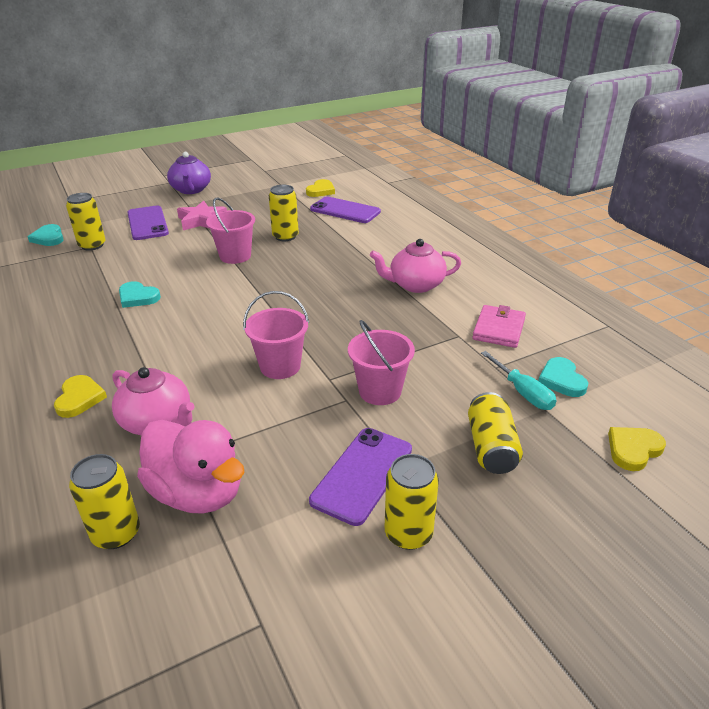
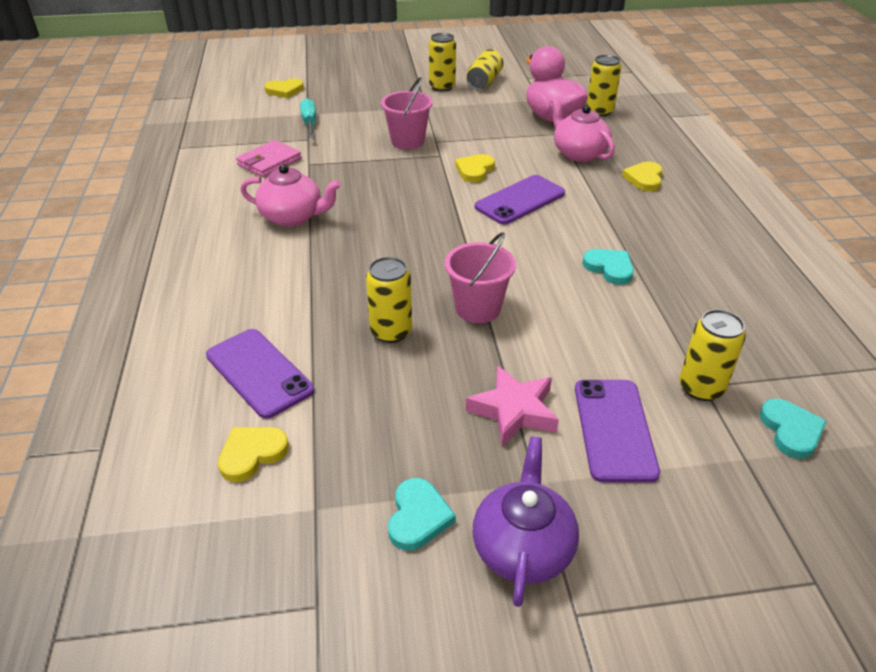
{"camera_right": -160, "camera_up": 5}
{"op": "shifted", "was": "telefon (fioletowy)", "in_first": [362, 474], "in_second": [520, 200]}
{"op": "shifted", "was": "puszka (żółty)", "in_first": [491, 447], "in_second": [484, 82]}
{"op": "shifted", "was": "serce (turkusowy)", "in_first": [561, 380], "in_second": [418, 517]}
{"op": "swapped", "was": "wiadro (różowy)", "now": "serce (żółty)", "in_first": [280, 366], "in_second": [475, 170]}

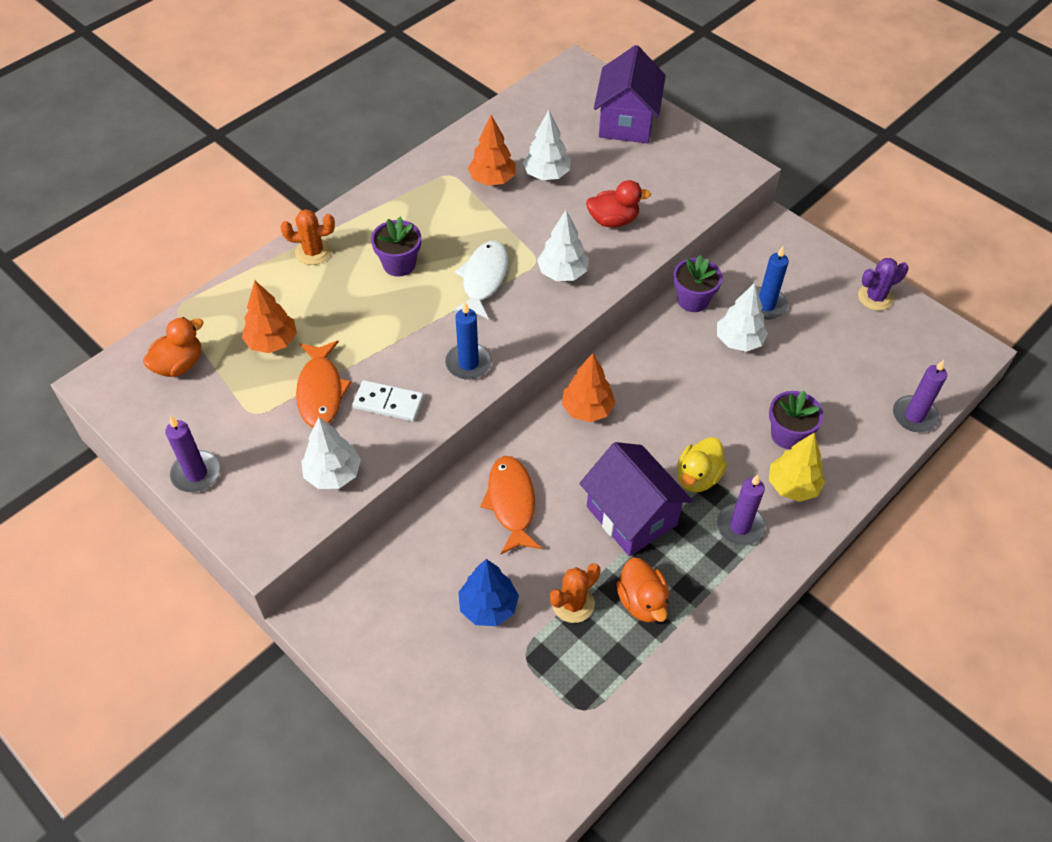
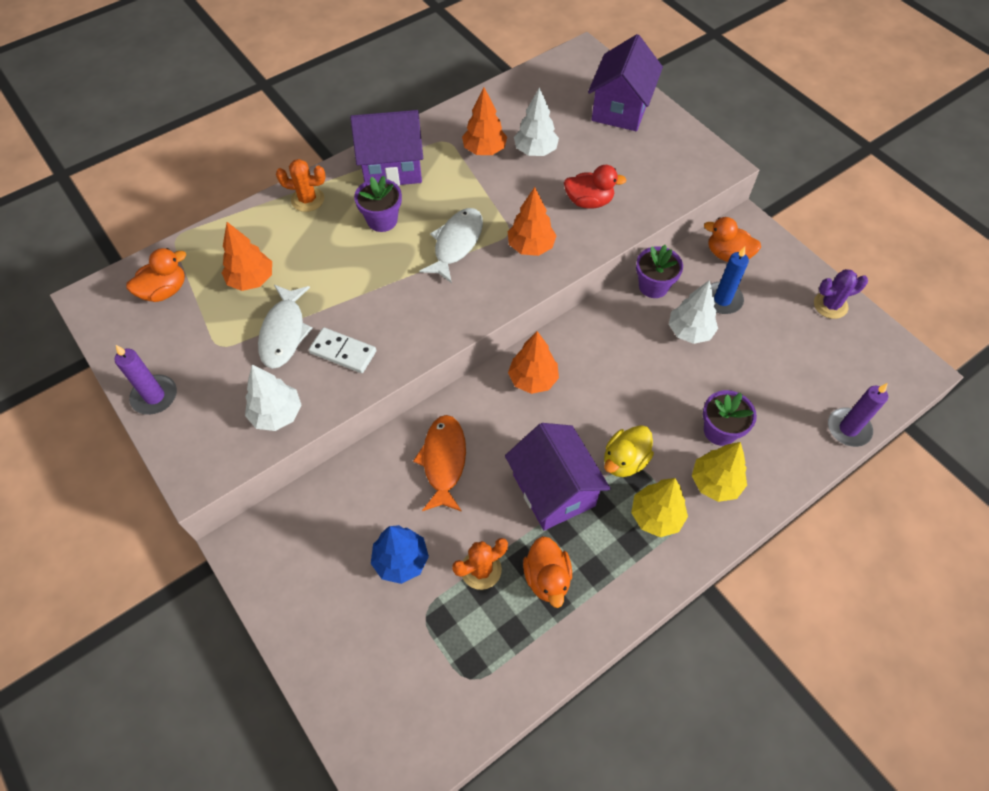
{"camera_right": 10, "camera_up": 5}
{"op": "gone", "was": "świeca (niebieski)", "in_first": [468, 363]}
{"op": "new", "now": "domek (fioletowy)", "in_second": [392, 168]}
{"op": "new", "now": "kaczka (pomarańczowy)", "in_second": [727, 255]}
{"op": "swapped", "was": "świeca (fioletowy)", "now": "drzewko (żółty)", "in_first": [740, 526], "in_second": [656, 516]}
{"op": "repainted", "was": "ryba (pomarańczowy)", "now": "ryba (biały)", "in_first": [321, 391], "in_second": [284, 332]}
{"op": "repainted", "was": "drzewko (biały)", "now": "drzewko (pomarańczowy)", "in_first": [562, 273], "in_second": [530, 247]}

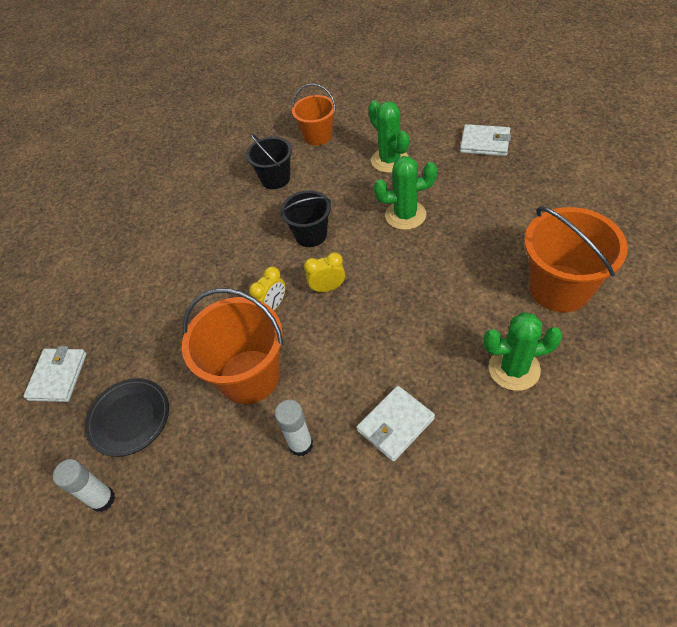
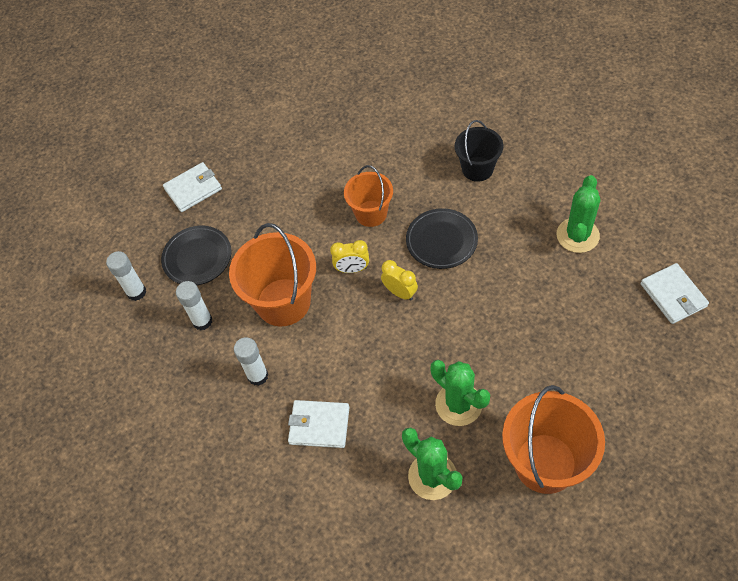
{"camera_right": 50, "camera_up": 5}
{"op": "new", "now": "klej w sztyfcie (biały)", "in_second": [202, 321]}
{"op": "shifted", "was": "wiadro (pomarańczowy)", "in_first": [317, 136], "in_second": [371, 213]}
{"op": "shifted", "was": "kaktus (zielony)", "in_first": [405, 215], "in_second": [458, 404]}
{"op": "swapped", "was": "wiadro (czarny)", "now": "talerz (czarny)", "in_first": [311, 235], "in_second": [441, 241]}

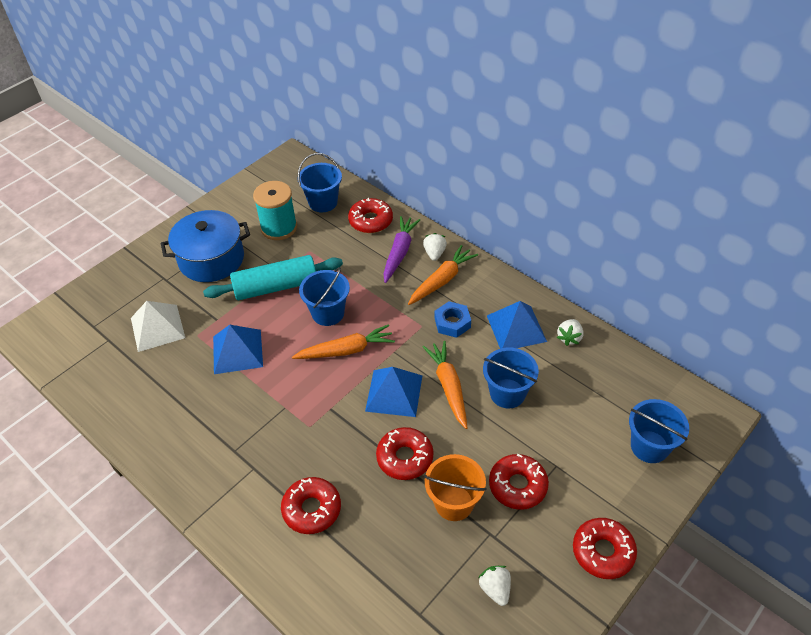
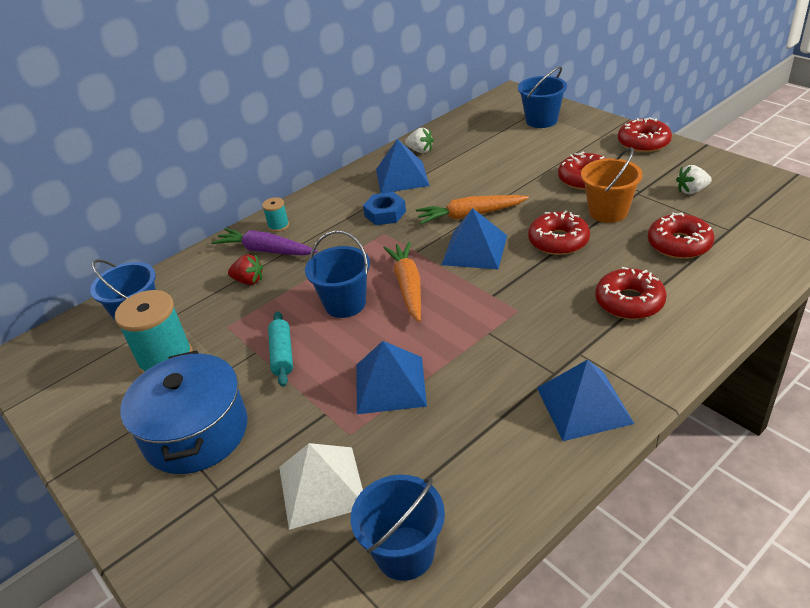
{"camera_right": -80, "camera_up": -10}
{"op": "gone", "was": "marchewka (pomarańczowy)", "in_first": [442, 280]}
{"op": "new", "now": "truskawka (czerwony)", "in_second": [249, 281]}
{"op": "new", "now": "piramida (niebieski)", "in_second": [584, 405]}
{"op": "shifted", "was": "donut (czerwony)", "in_first": [370, 221], "in_second": [679, 244]}
{"op": "shifted", "was": "wiadro (niebieski)", "in_first": [507, 393], "in_second": [405, 553]}
{"op": "swapped", "was": "truskawka (biały)", "now": "szpulka (turkusowy)", "in_first": [434, 253], "in_second": [278, 226]}
{"op": "scaled", "was": "wałek do ciasta (turkusowy)", "in_first": [276, 287], "in_second": [282, 354], "ratio": 0.54}

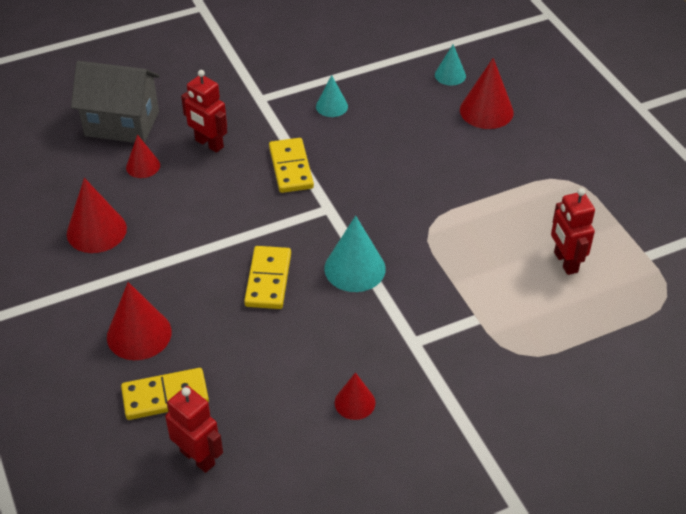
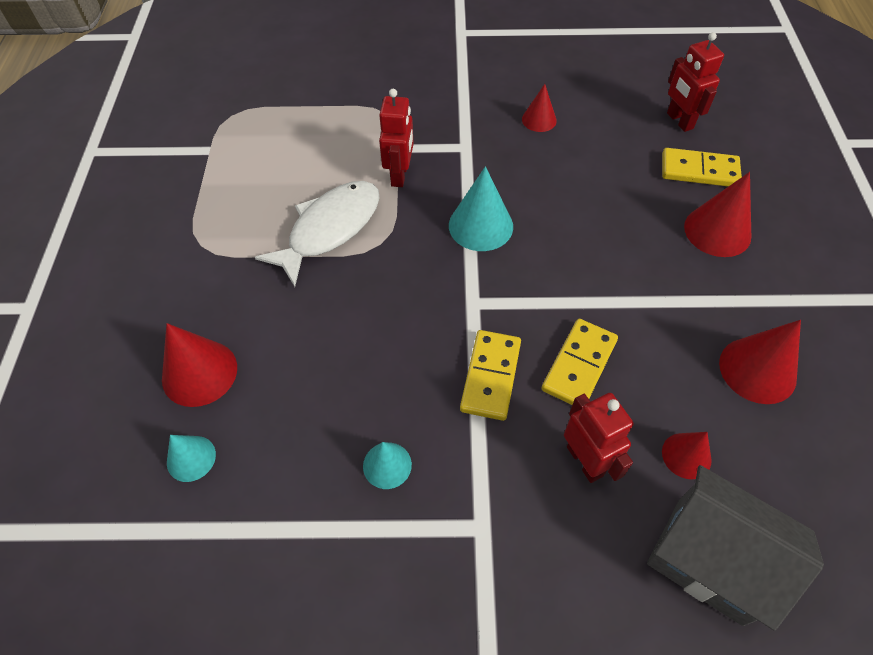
{"camera_right": -155, "camera_up": 10}
{"op": "new", "now": "ryba (biały)", "in_second": [330, 229]}
{"op": "shifted", "was": "kostka domina (żółty)", "in_first": [268, 280], "in_second": [579, 365]}
{"op": "shifted", "was": "robot (czerwony)", "in_first": [565, 262], "in_second": [400, 175]}

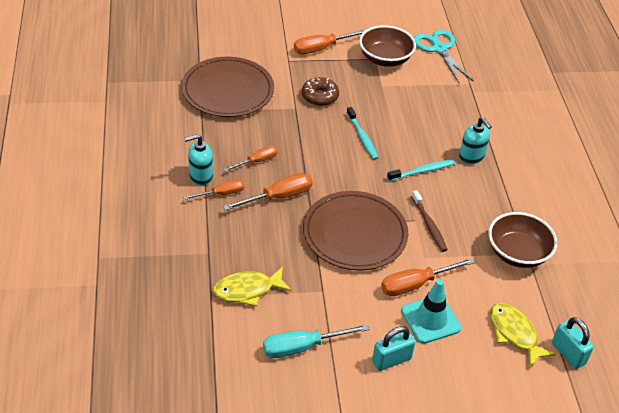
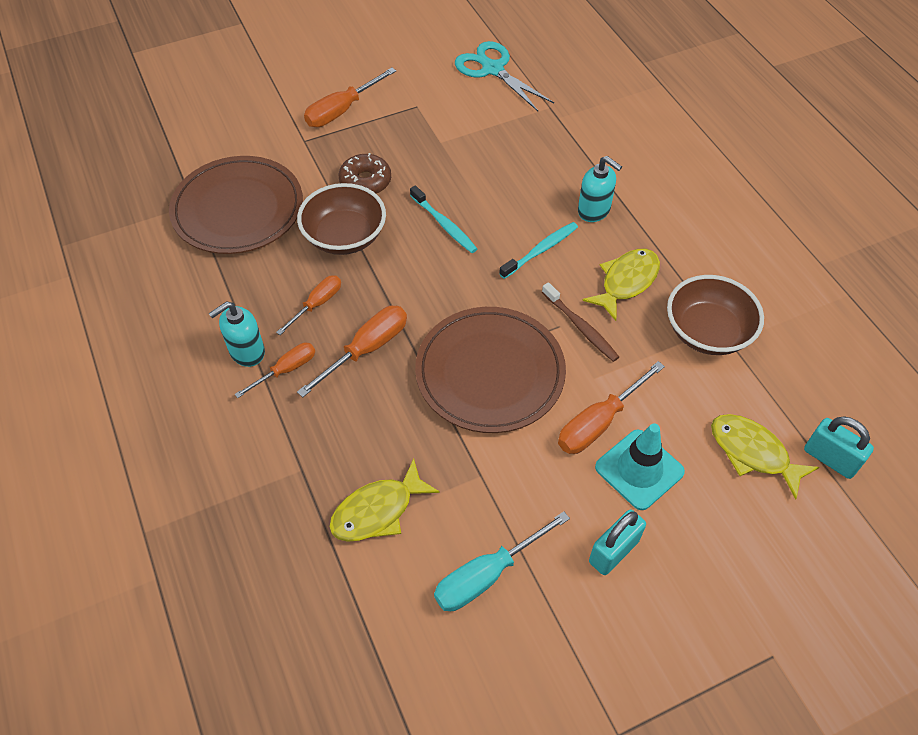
{"camera_right": -15, "camera_up": 10}
{"op": "new", "now": "ryba (żółty)", "in_second": [626, 282]}
{"op": "shifted", "was": "miska (brązowy)", "in_first": [385, 59], "in_second": [345, 237]}

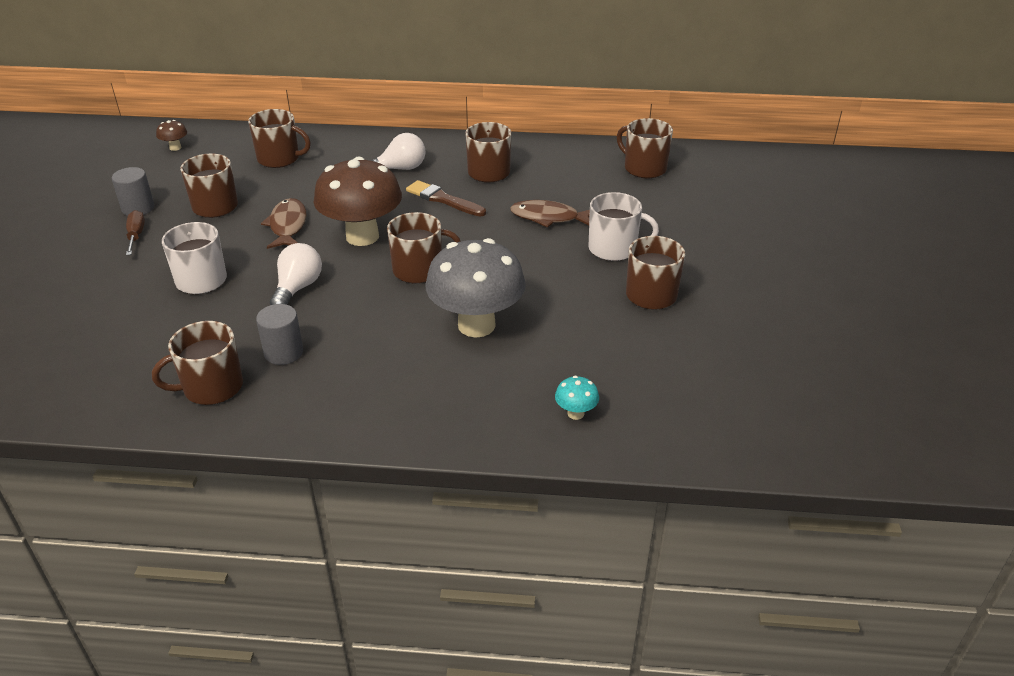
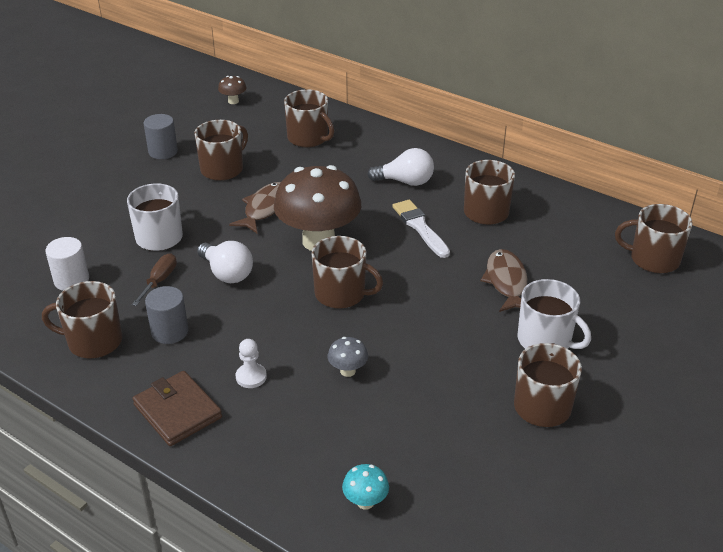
{"camera_right": 30, "camera_up": 0}
{"op": "new", "now": "walec (biały)", "in_second": [71, 280]}
{"op": "new", "now": "portfel (brązowy)", "in_second": [177, 411]}
{"op": "new", "now": "pionek (biały)", "in_second": [251, 377]}
{"op": "shifted", "was": "śrubokręt (brązowy)", "in_first": [136, 235], "in_second": [159, 281]}
{"op": "repainted", "was": "pędzel (brązowy)", "now": "pędzel (biały)", "in_first": [443, 199], "in_second": [420, 227]}
{"op": "rotated", "was": "żarówka (biały)", "in_first": [298, 288], "in_second": [227, 273], "clockwise": 90}
{"op": "rotated", "was": "ryba (brązowy)", "in_first": [548, 217], "in_second": [506, 282], "clockwise": 45}
{"op": "rotated", "was": "kubek (brązowy)", "in_first": [644, 168], "in_second": [653, 259], "clockwise": -60}
{"op": "scaled", "was": "grzyb (szary)", "in_first": [476, 325], "in_second": [348, 371], "ratio": 0.4}

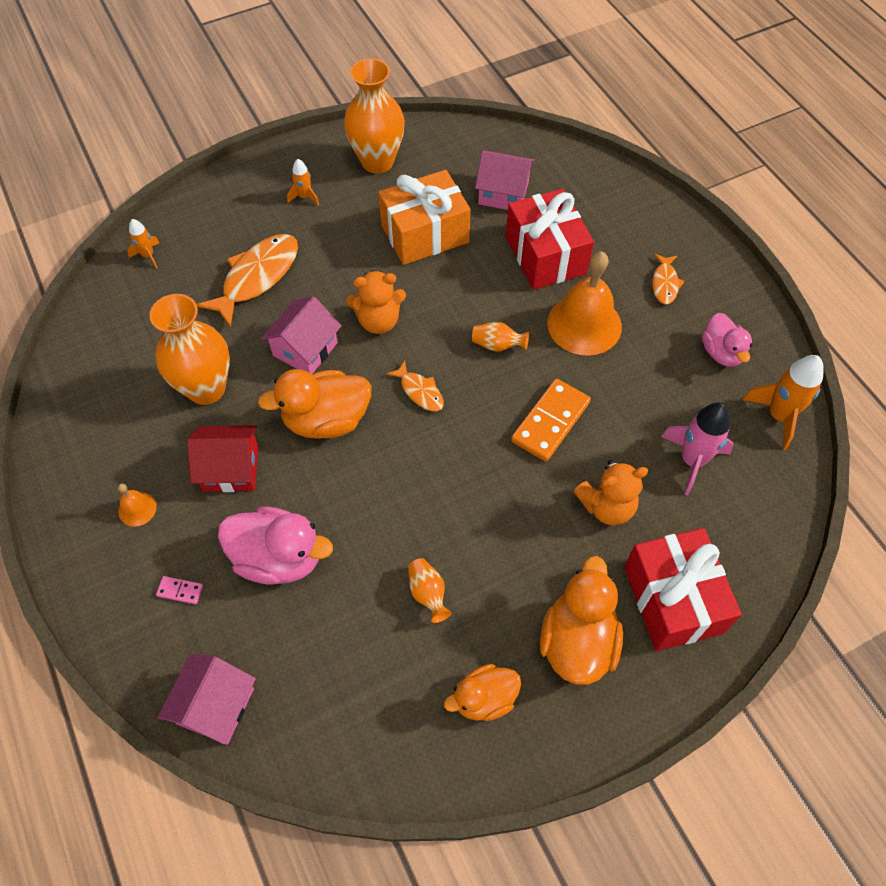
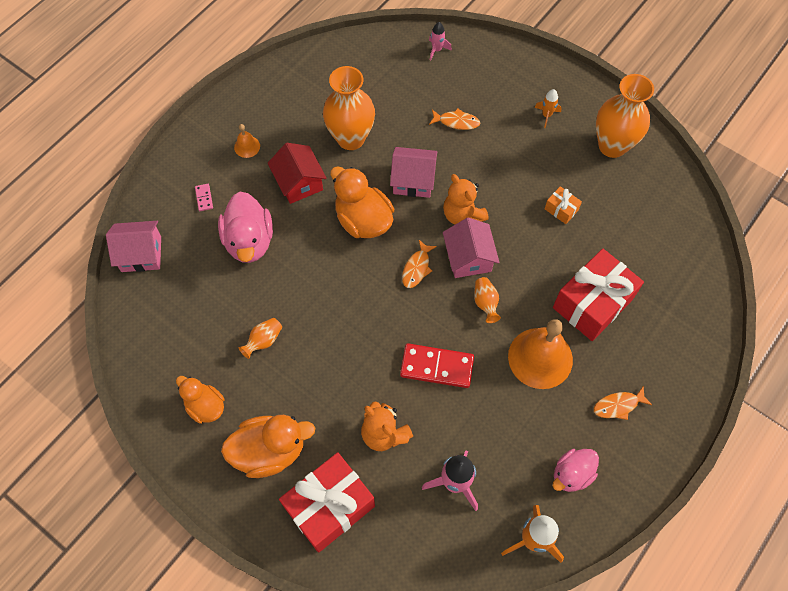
{"camera_right": 65, "camera_up": 5}
{"op": "shifted", "was": "domek (różowy)", "in_first": [503, 193], "in_second": [468, 258]}
{"op": "repainted", "was": "rakieta (pomarańczowy)", "now": "rakieta (różowy)", "in_first": [148, 255], "in_second": [437, 50]}
{"op": "repainted", "was": "kostka domina (pomarańczowy)", "now": "kostka domina (czerwony)", "in_first": [550, 422], "in_second": [437, 367]}
{"op": "scaled", "was": "ryba (pomarańczowy)", "in_first": [257, 277], "in_second": [456, 122], "ratio": 0.53}
{"op": "scaled", "was": "prezent (pomarańczowy)", "in_first": [425, 234], "in_second": [561, 209], "ratio": 0.44}

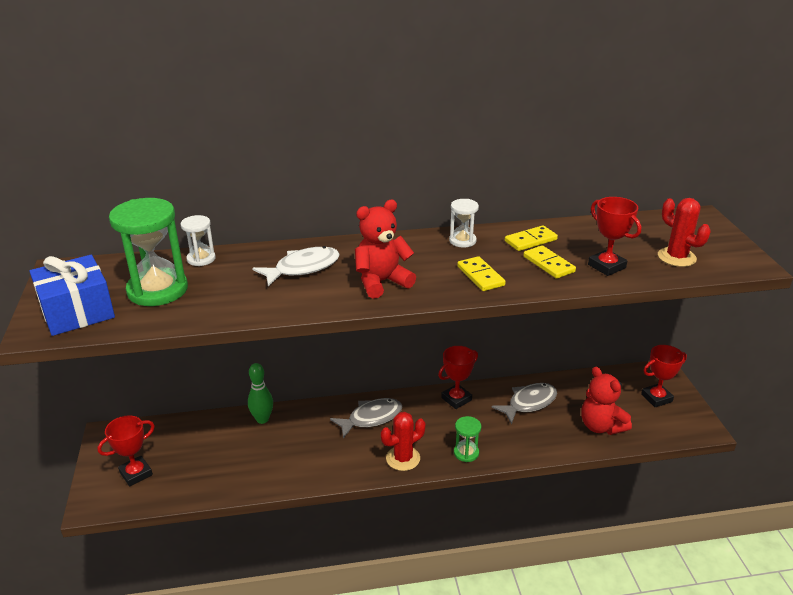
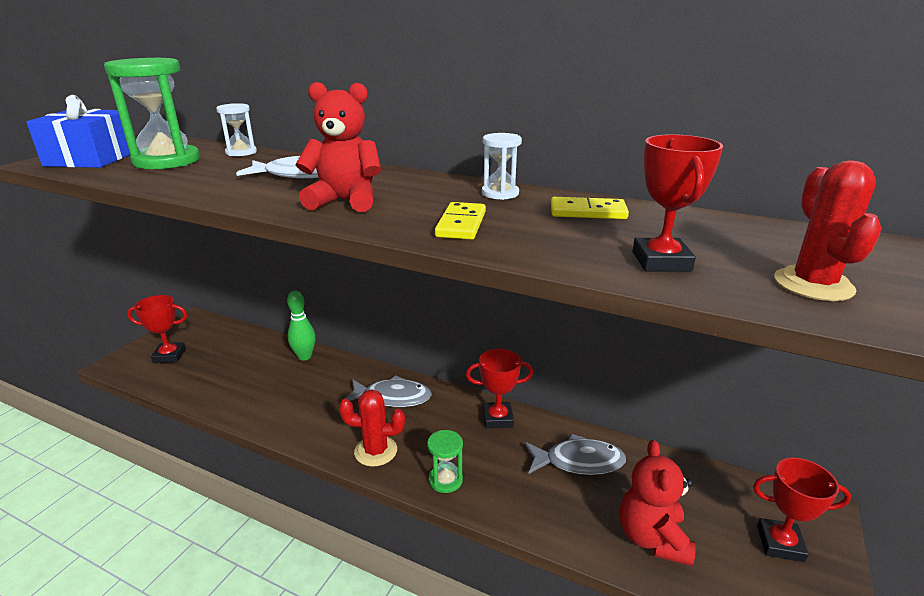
{"camera_right": 35, "camera_up": -5}
{"op": "gone", "was": "kostka domina (żółty)", "in_first": [548, 264]}

